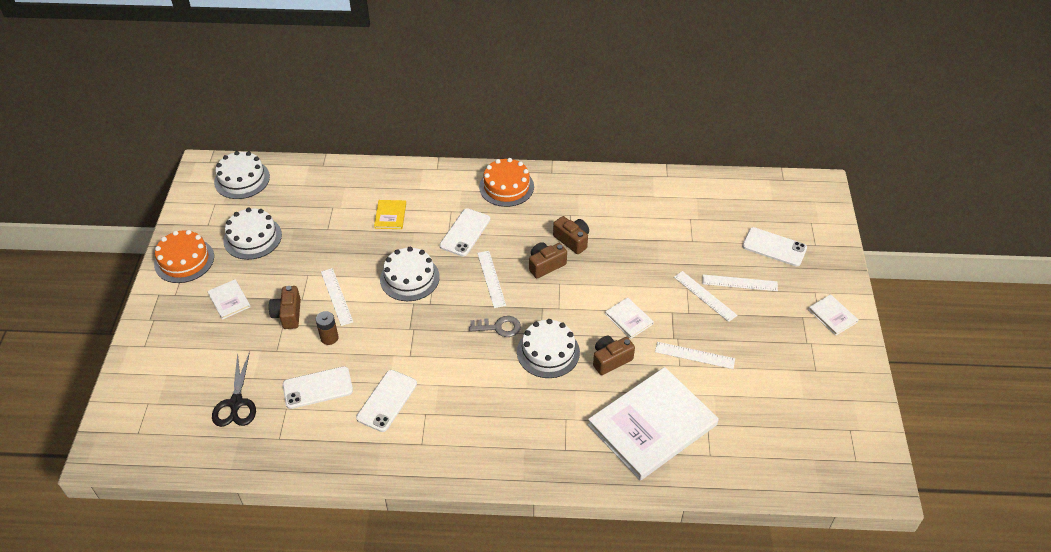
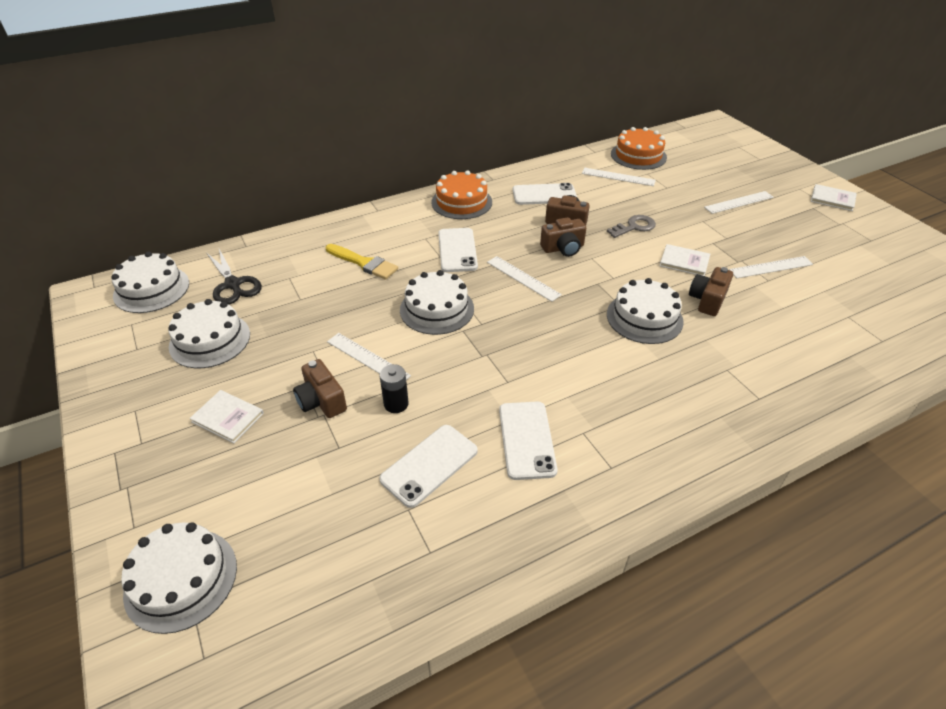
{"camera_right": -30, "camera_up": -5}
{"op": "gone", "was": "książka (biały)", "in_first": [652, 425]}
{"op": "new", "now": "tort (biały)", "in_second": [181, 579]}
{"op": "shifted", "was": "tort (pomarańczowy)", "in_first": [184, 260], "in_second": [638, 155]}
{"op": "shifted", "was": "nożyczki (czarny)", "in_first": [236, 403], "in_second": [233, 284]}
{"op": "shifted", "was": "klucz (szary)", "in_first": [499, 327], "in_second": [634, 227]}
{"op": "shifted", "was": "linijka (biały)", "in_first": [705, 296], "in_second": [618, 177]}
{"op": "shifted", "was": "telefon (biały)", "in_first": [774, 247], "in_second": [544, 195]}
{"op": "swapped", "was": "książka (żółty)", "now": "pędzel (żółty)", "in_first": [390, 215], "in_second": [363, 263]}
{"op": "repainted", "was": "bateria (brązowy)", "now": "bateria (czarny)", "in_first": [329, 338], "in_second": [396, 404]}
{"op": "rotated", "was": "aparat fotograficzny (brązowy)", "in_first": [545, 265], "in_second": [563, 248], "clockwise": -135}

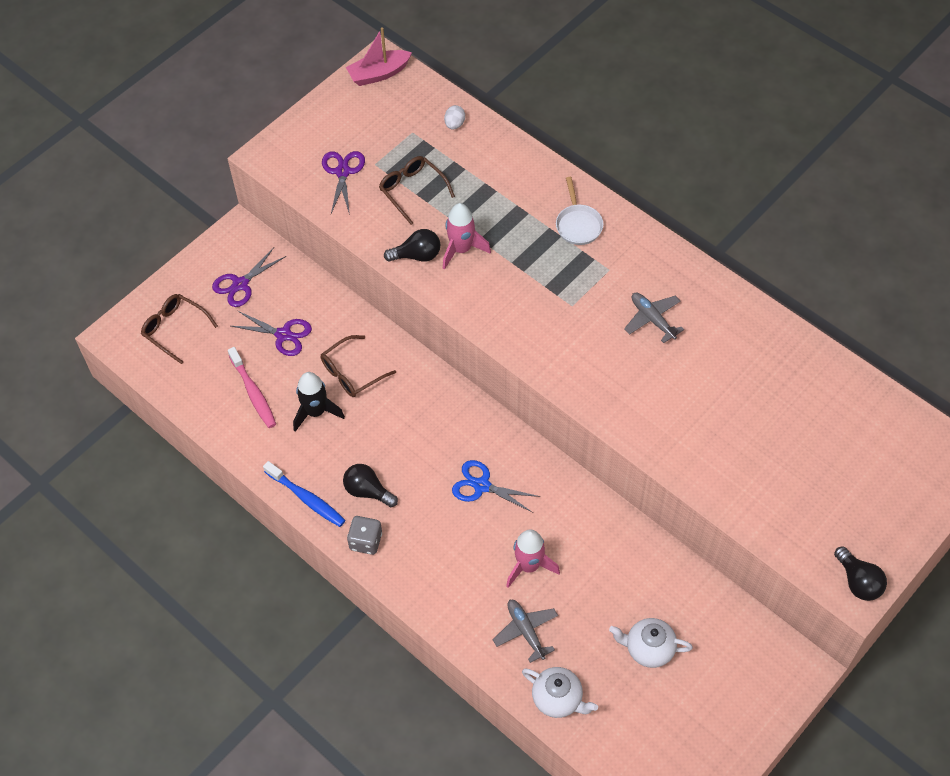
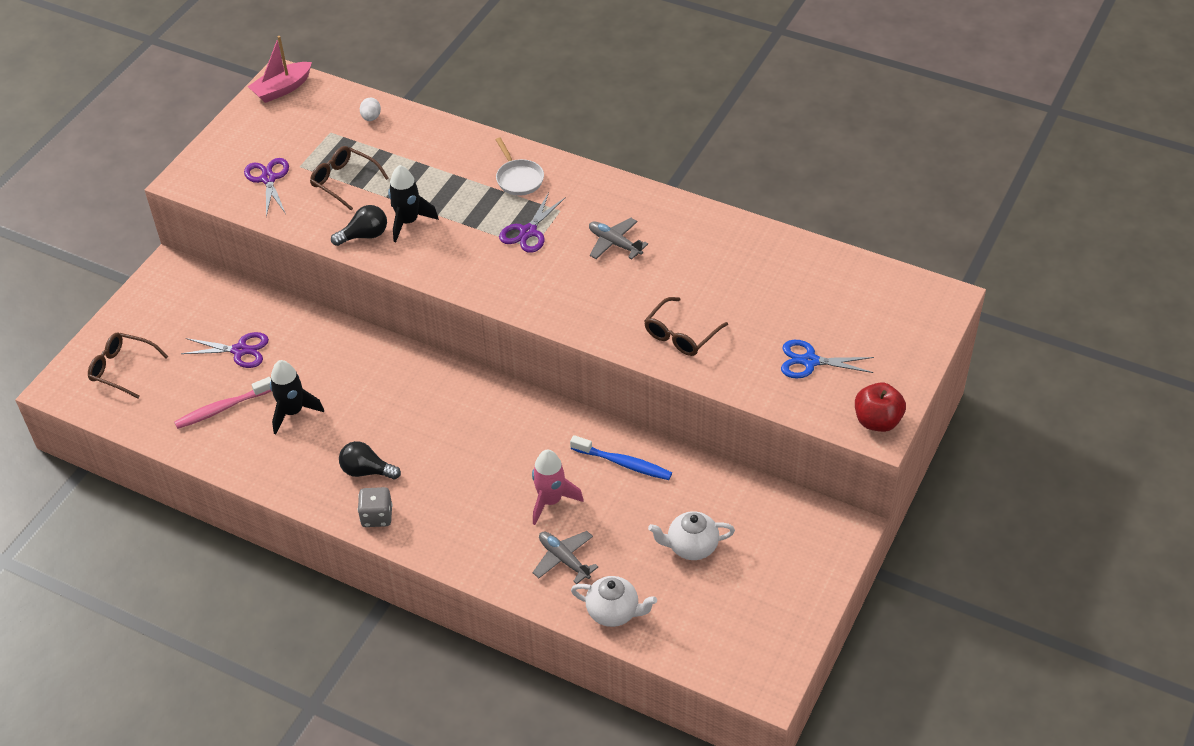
{"camera_right": -15, "camera_up": -10}
{"op": "shifted", "was": "nożyczki (fioletowy)", "in_first": [240, 284], "in_second": [528, 232]}
{"op": "shifted", "was": "szczoteczka do zębów (niebieski)", "in_first": [307, 498], "in_second": [623, 463]}
{"op": "shifted", "was": "okulary (brązowy)", "in_first": [352, 373], "in_second": [680, 335]}
{"op": "shifted", "was": "nożyczki (niebieski)", "in_first": [482, 486], "in_second": [810, 361]}
{"op": "swapped", "was": "żarówka (czarny)", "now": "jabłko (czerwony)", "in_first": [858, 581], "in_second": [877, 421]}
{"op": "repainted", "was": "rakieta (różowy)", "now": "rakieta (czarny)", "in_first": [461, 249], "in_second": [408, 222]}
{"op": "rotated", "was": "szczoteczka do zębów (różowy)", "in_first": [253, 393], "in_second": [222, 408], "clockwise": 105}

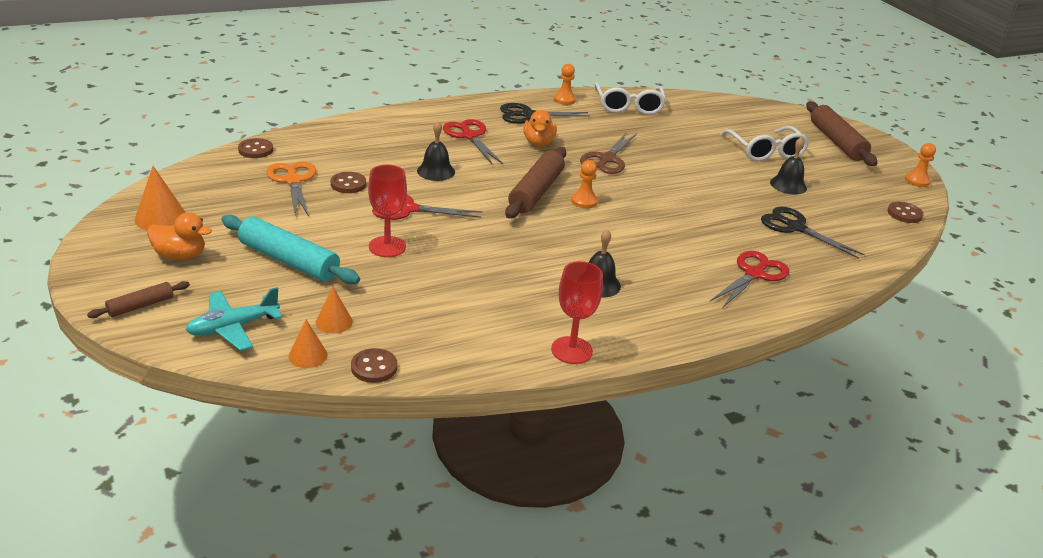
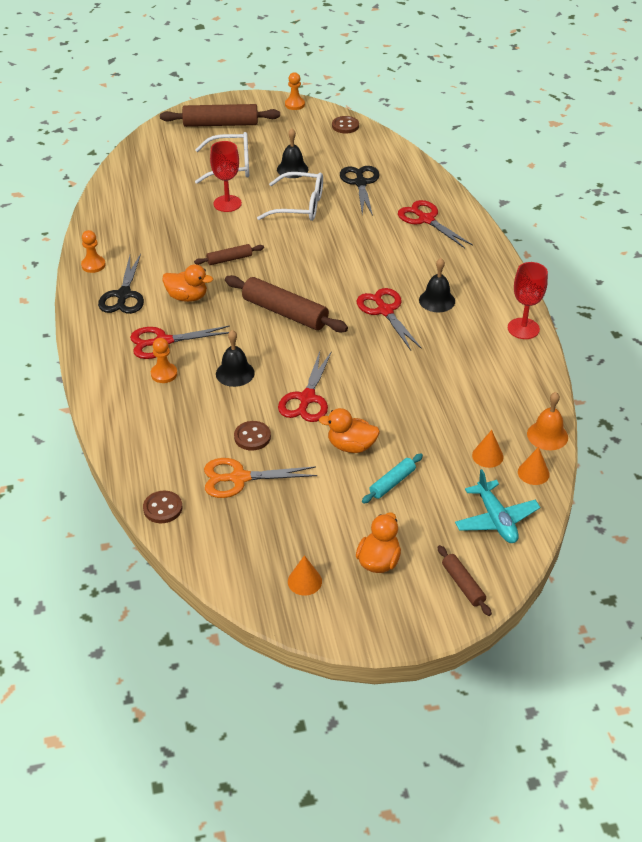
{"camera_right": -75, "camera_up": 10}
{"op": "new", "now": "kaczka (pomarańczowy)", "in_second": [351, 446]}
{"op": "new", "now": "nożyczki (czerwony)", "in_second": [385, 311]}
{"op": "shifted", "was": "kielich (czerwony)", "in_first": [387, 247], "in_second": [227, 203]}
{"op": "shifted", "was": "pionek (pomarańczowy)", "in_first": [584, 201], "in_second": [164, 374]}
{"op": "shifted", "was": "okulary (biały)", "in_first": [628, 106], "in_second": [300, 206]}
{"op": "swapped", "was": "guzik (brązowy)", "now": "dzwonek (pomarańczowy)", "in_first": [374, 367], "in_second": [547, 435]}
{"op": "swapped", "was": "nożyczki (brązowy)", "now": "wałek do ciasta (brązowy)", "in_first": [607, 159], "in_second": [229, 259]}
{"op": "rotated", "was": "nożyczki (czarny)", "in_first": [795, 227], "in_second": [360, 183], "clockwise": 120}
{"op": "scaled", "was": "stożek (pomarańczowy)", "in_first": [160, 218], "in_second": [304, 581], "ratio": 0.65}
{"op": "scaled", "was": "wałek do ciasta (turkusowy)", "in_first": [289, 260], "in_second": [392, 483], "ratio": 0.53}

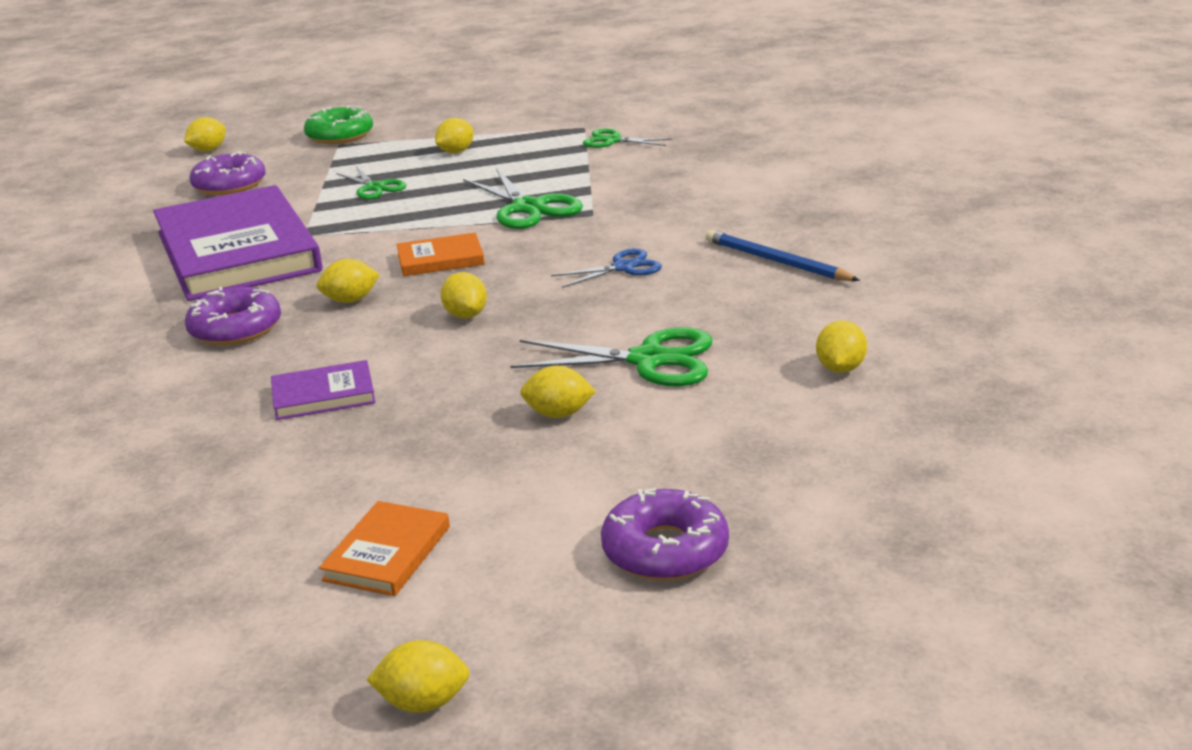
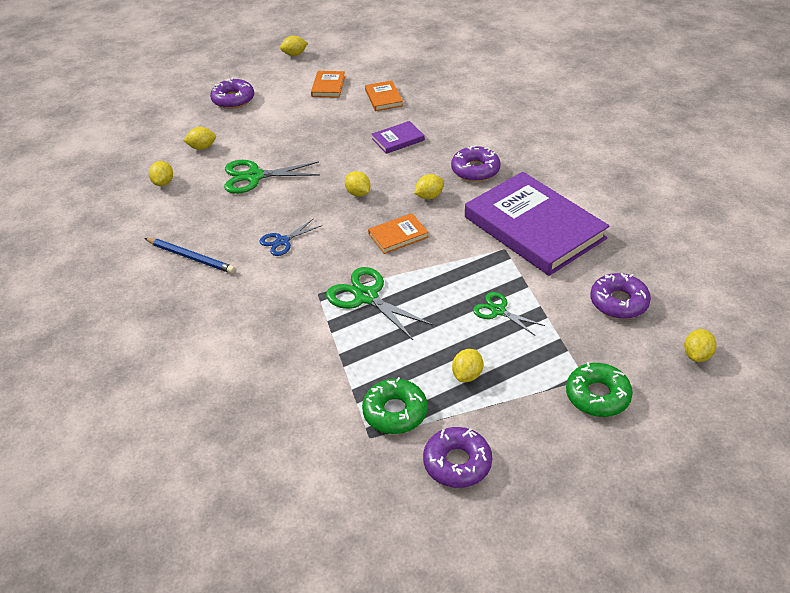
{"camera_right": 165, "camera_up": 15}
{"op": "gone", "was": "nożyczki (zielony)", "in_first": [612, 140]}
{"op": "new", "now": "donut (zielony)", "in_second": [395, 412]}
{"op": "new", "now": "książka (pomarańczowy)", "in_second": [384, 98]}
{"op": "new", "now": "donut (fioletowy)", "in_second": [457, 463]}
{"op": "shifted", "was": "cytryna (żółty)", "in_first": [558, 414], "in_second": [202, 147]}

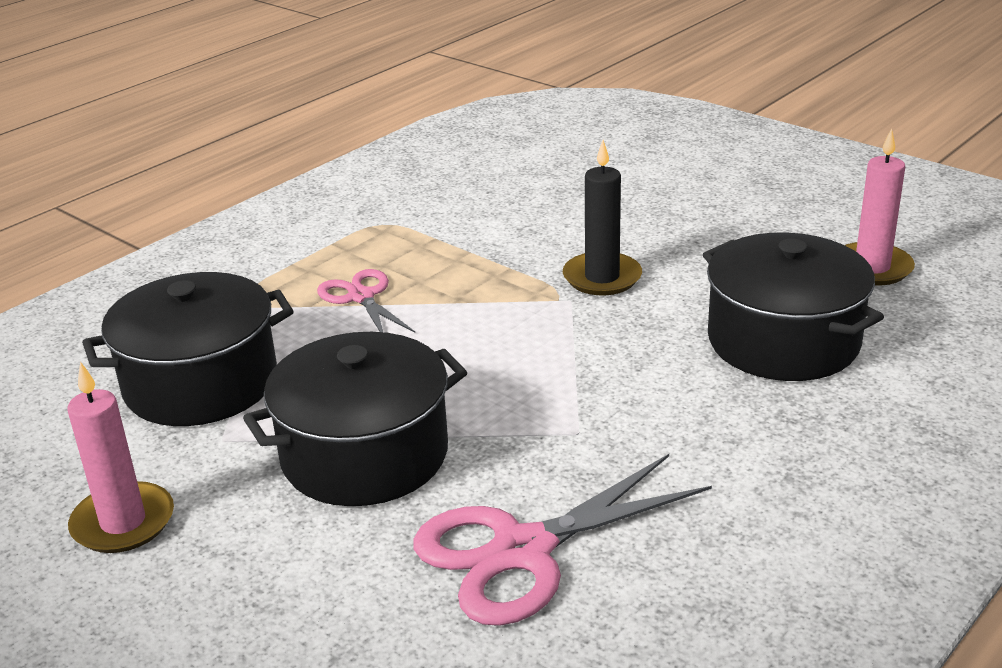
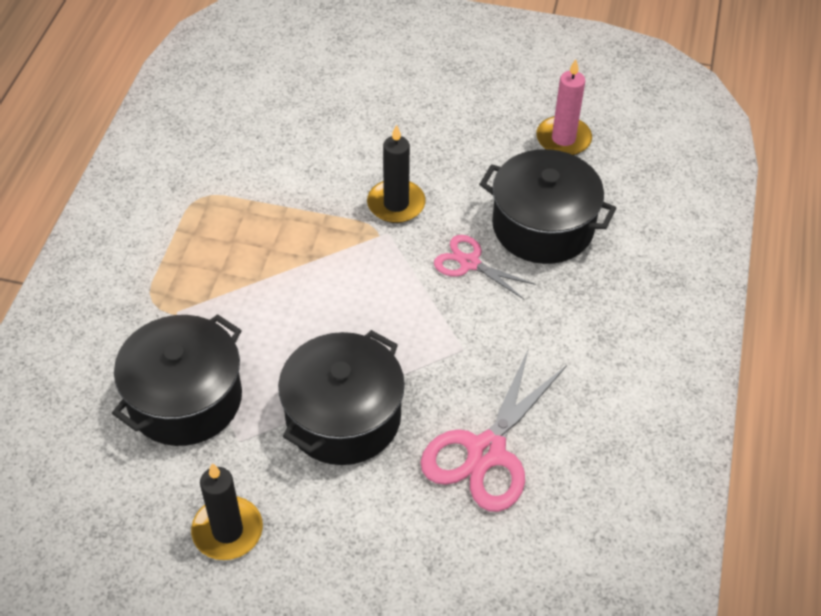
{"camera_right": -30, "camera_up": 20}
{"op": "shifted", "was": "nożyczki (różowy)", "in_first": [361, 297], "in_second": [469, 263]}
{"op": "repainted", "was": "świeca (różowy)", "now": "świeca (czarny)", "in_first": [123, 522], "in_second": [227, 530]}

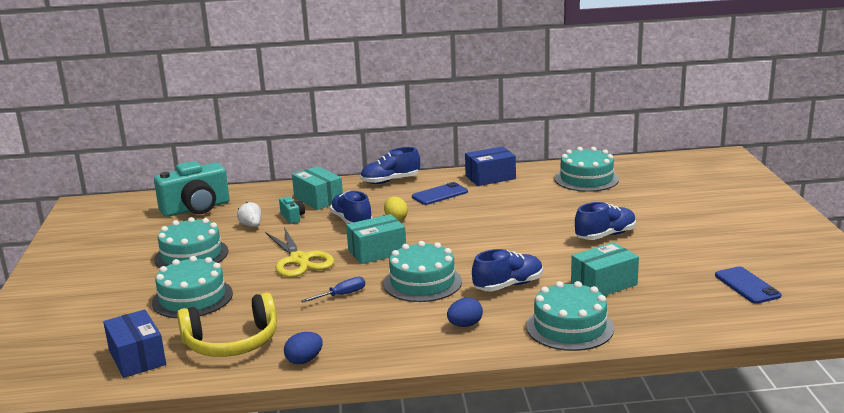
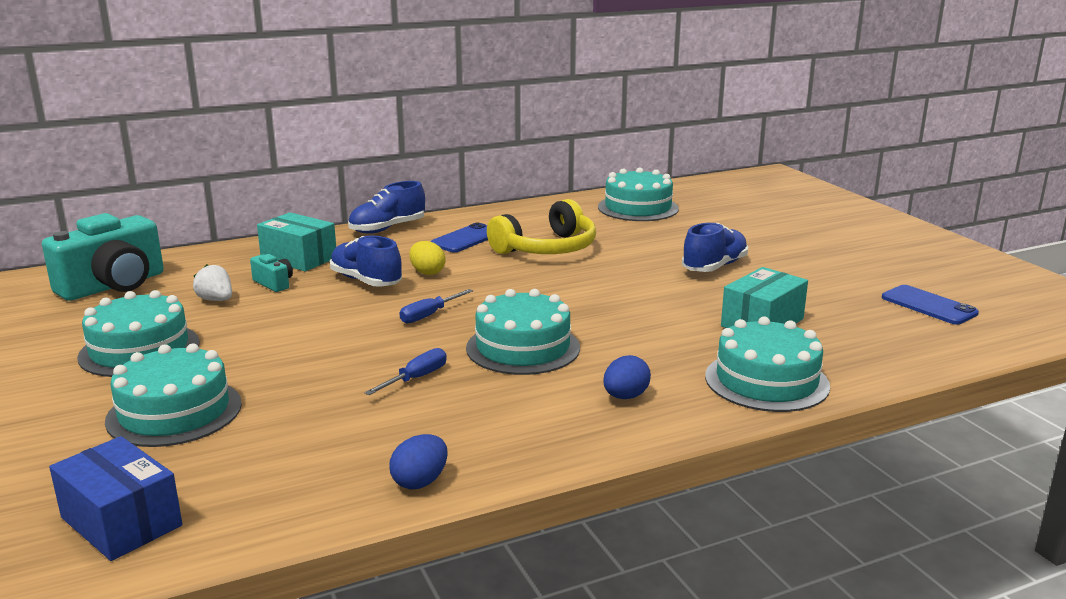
{"camera_right": -20, "camera_up": 0}
{"op": "gone", "was": "nożyczki (żółty)", "in_first": [299, 260]}
{"op": "gone", "was": "pudełko (niebieski)", "in_first": [490, 177]}
{"op": "gone", "was": "but (niebieski)", "in_first": [508, 285]}
{"op": "shifted", "was": "słuchawki (żółty)", "in_first": [232, 342], "in_second": [547, 248]}
{"op": "swapped", "was": "pudełko (turkusowy)", "now": "śrubokręt (niebieski)", "in_first": [377, 251], "in_second": [429, 315]}

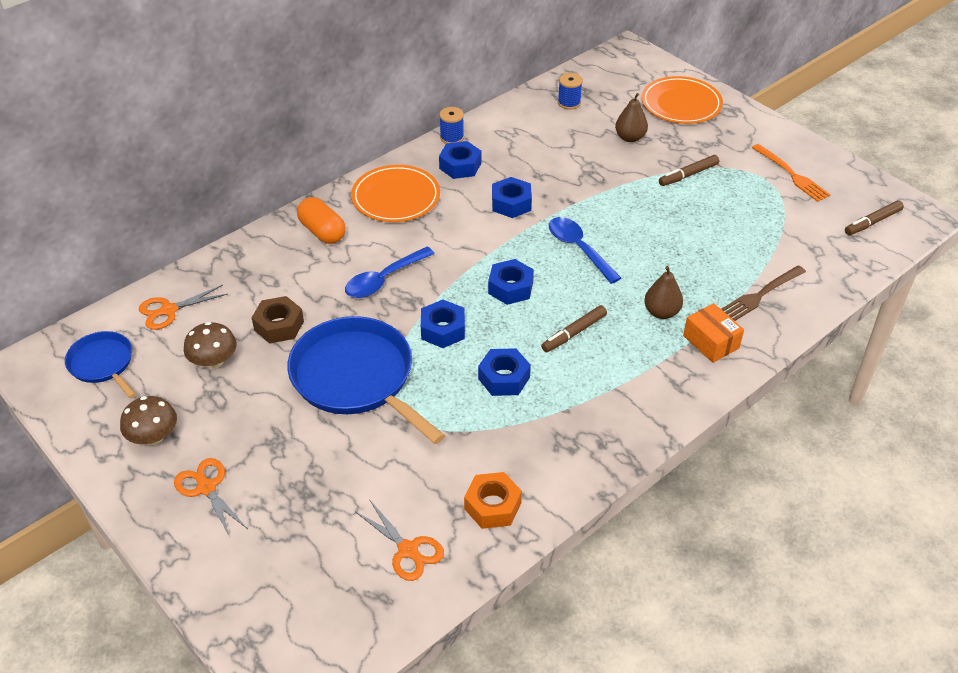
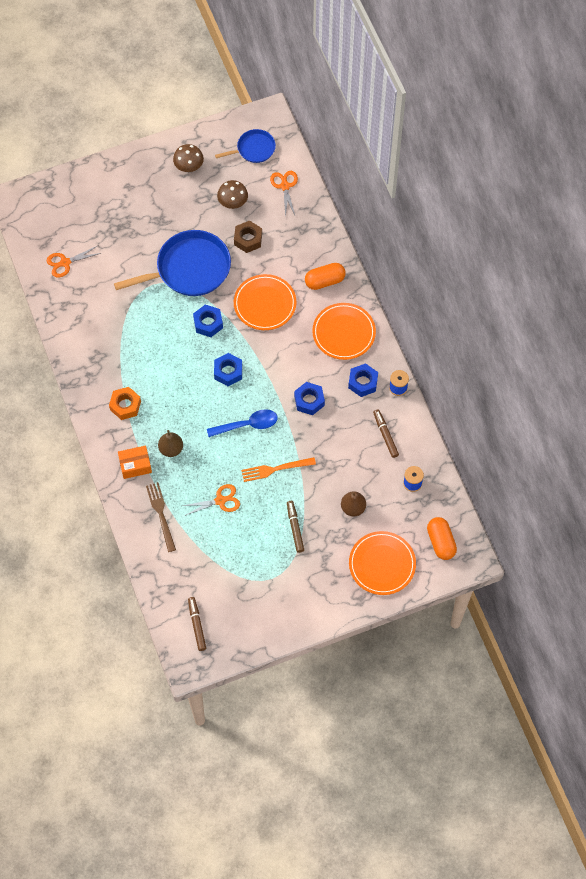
{"camera_right": 110, "camera_up": 20}
{"op": "gone", "was": "nakrętka (niebieski)", "in_first": [504, 378]}
{"op": "new", "now": "kapsułka (pomarańczowy)", "in_second": [441, 542]}
{"op": "shifted", "was": "nożyczki (pomarańczowy)", "in_first": [206, 488], "in_second": [220, 500]}
{"op": "shifted", "was": "nakrętka (pomarańczowy)", "in_first": [492, 506], "in_second": [125, 405]}
{"op": "shifted", "was": "flamaster (brązowy)", "in_first": [574, 333], "in_second": [385, 435]}
{"op": "shifted", "was": "widelec (pomarańczowy)", "in_first": [792, 175], "in_second": [274, 469]}
{"op": "swapped", "was": "łyżka (niebieski)", "now": "talerz (pomarańczowy)", "in_first": [384, 280], "in_second": [265, 304]}

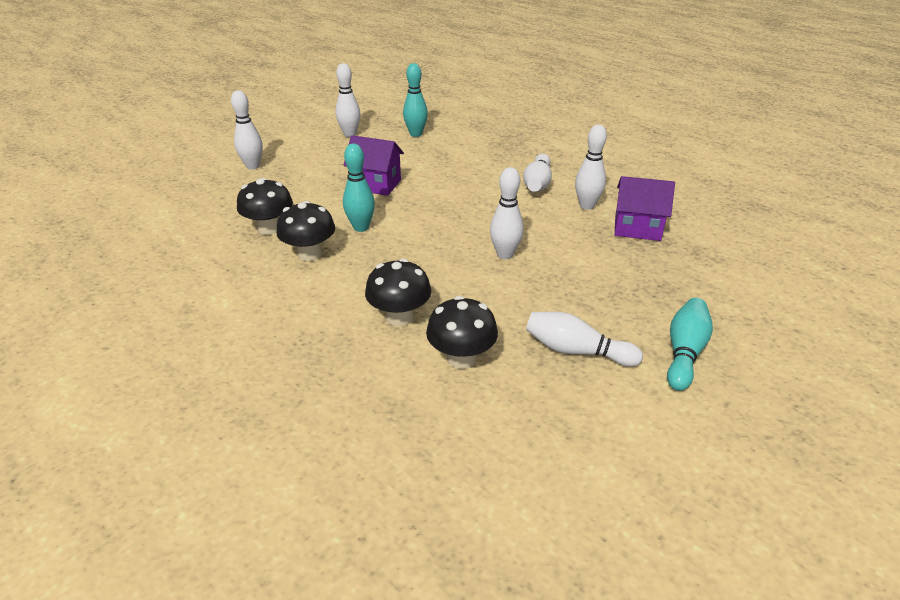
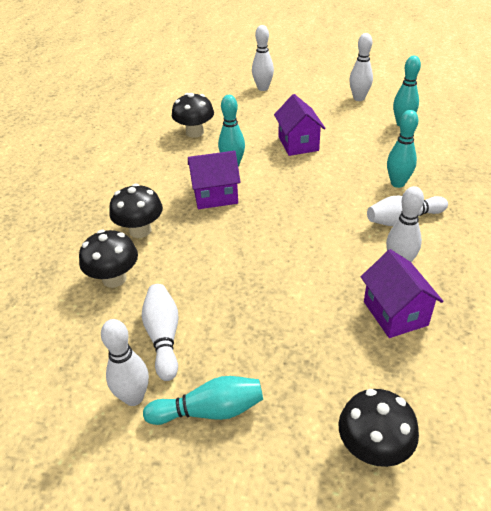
{"camera_right": 60, "camera_up": 5}
{"op": "new", "now": "domek (fioletowy)", "in_second": [215, 196]}
{"op": "new", "now": "kręgiel (turkusowy)", "in_second": [397, 183]}
{"op": "shifted", "was": "grzyb (czarny)", "in_first": [310, 254], "in_second": [373, 448]}
{"op": "shifted", "was": "kręgiel (biały)", "in_first": [505, 254], "in_second": [134, 397]}

